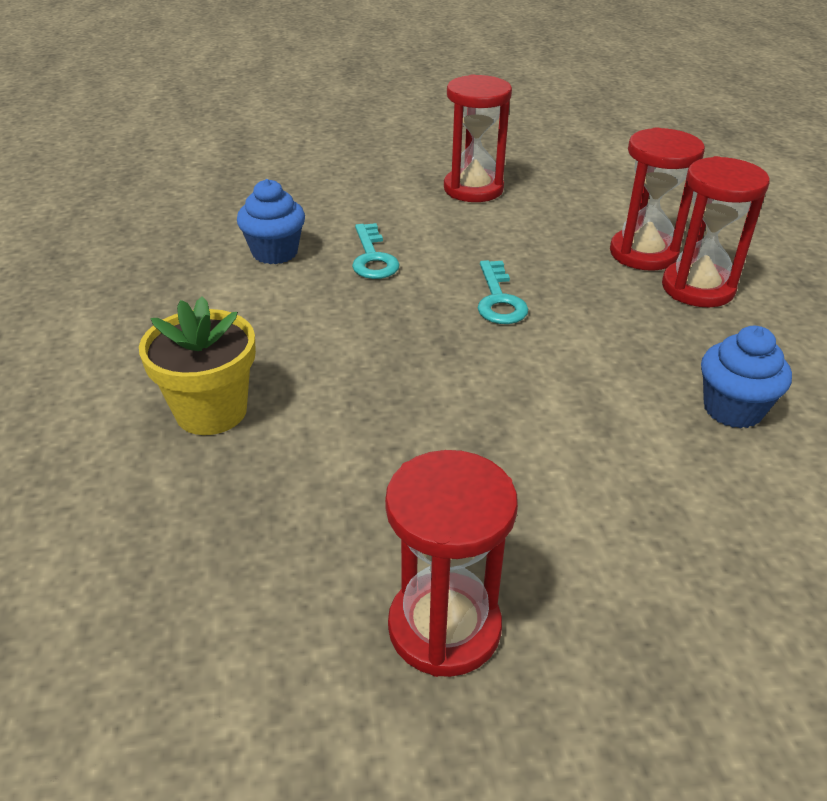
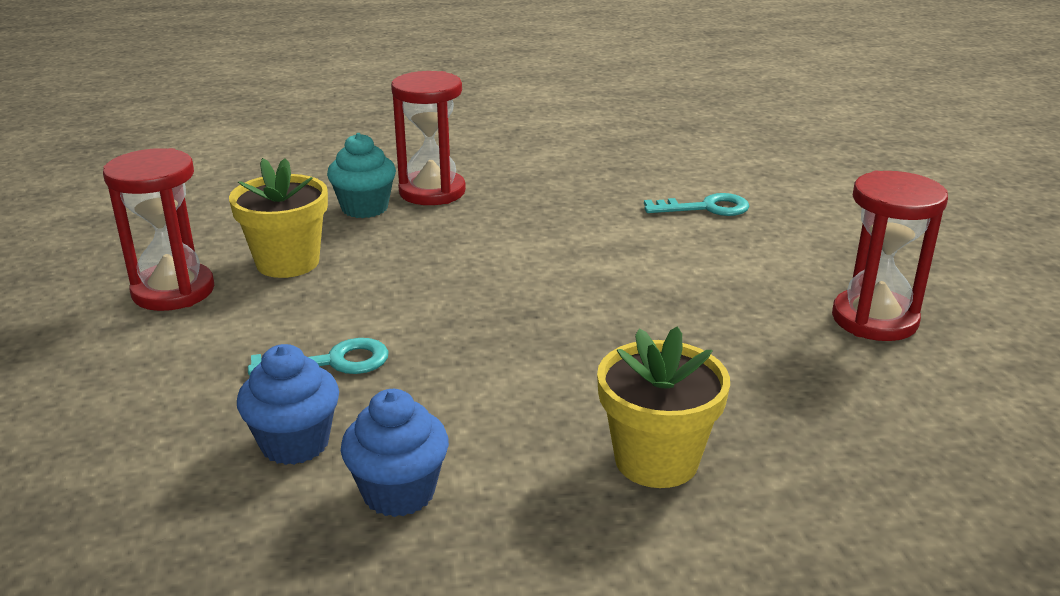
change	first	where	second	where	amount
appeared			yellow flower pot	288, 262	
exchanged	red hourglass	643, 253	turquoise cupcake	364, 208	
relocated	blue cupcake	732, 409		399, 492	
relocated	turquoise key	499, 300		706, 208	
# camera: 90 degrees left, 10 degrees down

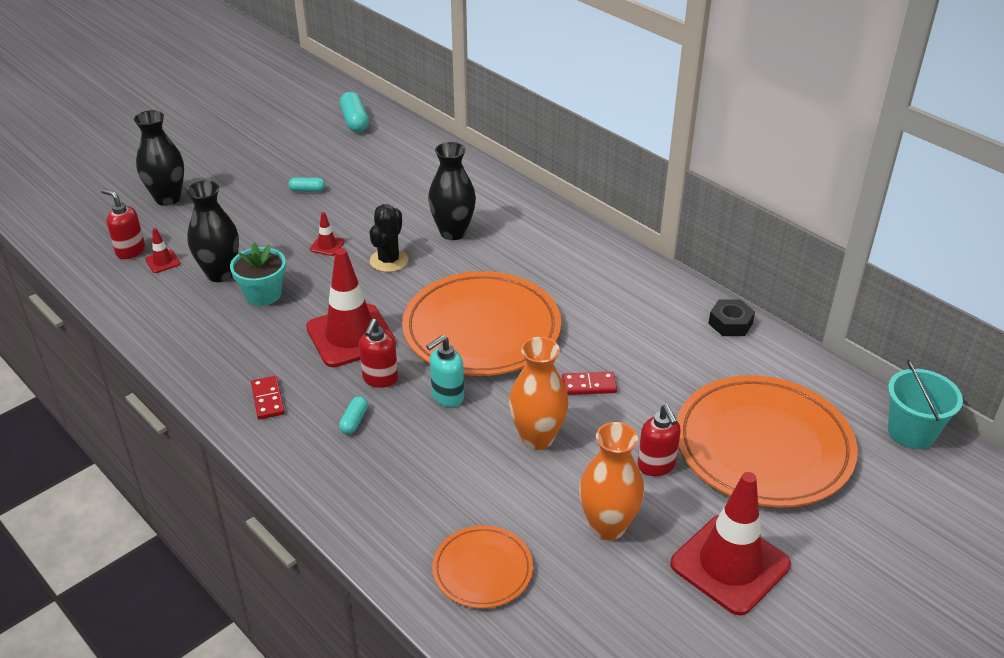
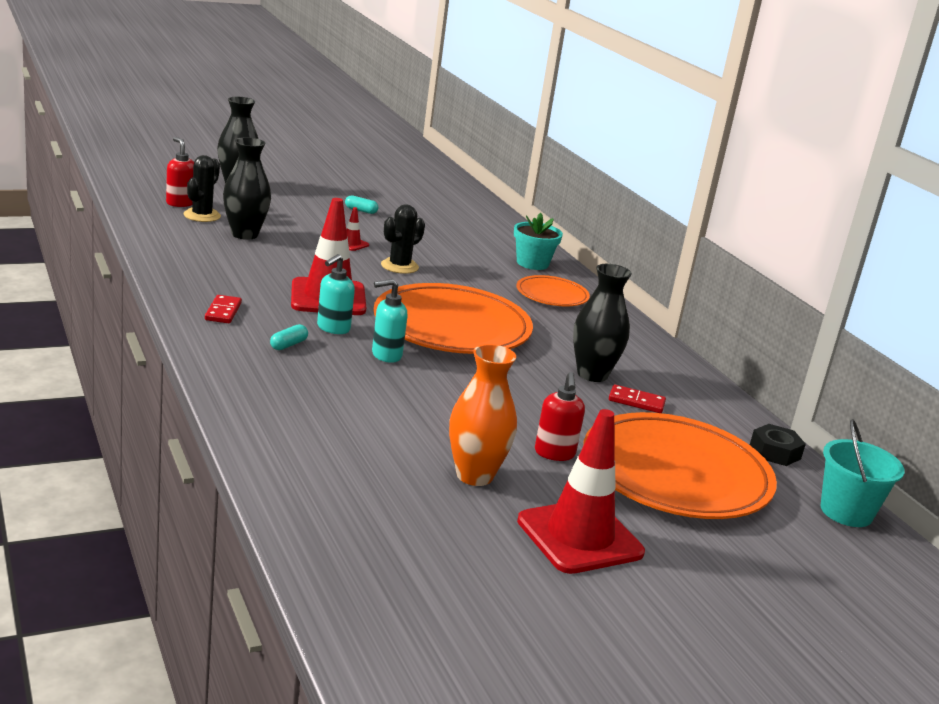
change	first	where	second	where	amount
exchanged	red traffic cone	163, 262	black cactus	202, 215	
colour	red soap dispenser	380, 379	turquoise soap dispenser	333, 328	
relocated	turquoise flower pot	263, 294		532, 263	
relocated	orange plate	482, 570		552, 295	
relocated	black vase	453, 232		592, 374	
relocated	red domino	589, 385		636, 401	
relocated	black nut	730, 323		775, 452	
missing	turquoise capsule	355, 121			
missing	orange vase	537, 438			
# camera: 15 degrees right, 15 degrees down

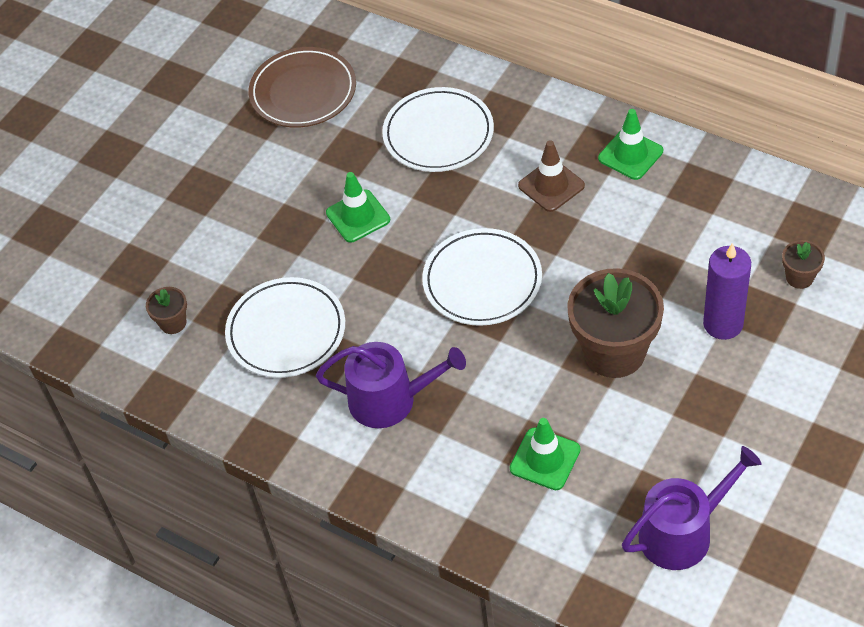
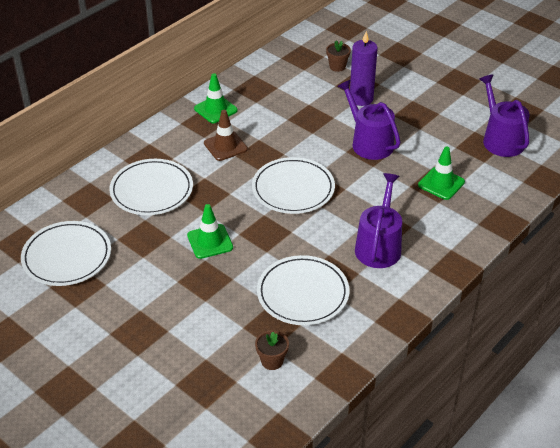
change	first	where	second	where	amount
colour	brown plate	303, 91	white plate	67, 256	
exchanged	brown flower pot	614, 352	purple watering can	369, 142	
# camera: 85 degrees left, 10 degrees down

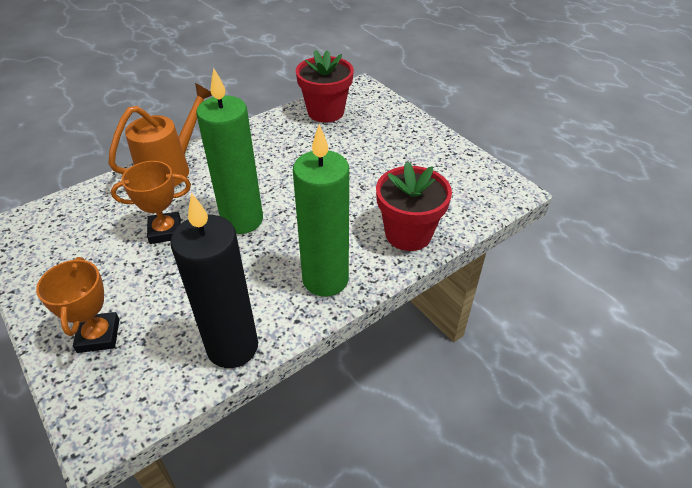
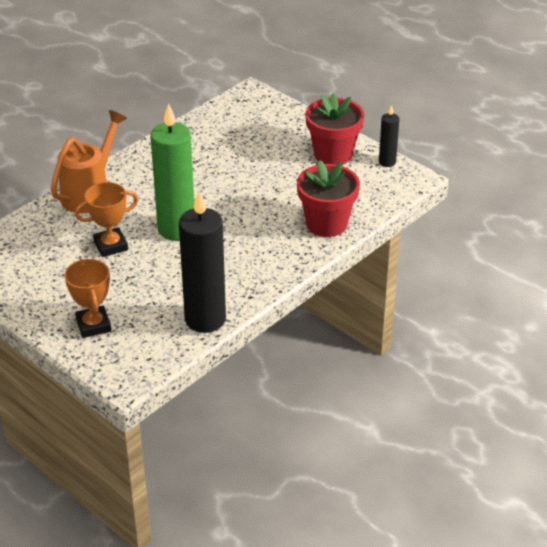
change	first	where	second	where	amount
relocated	red flower pot	325, 112		333, 154	
appeared			black candle	387, 162	
missing	green candle	325, 279			
# camera: 10 degrees left, 5 degrees down

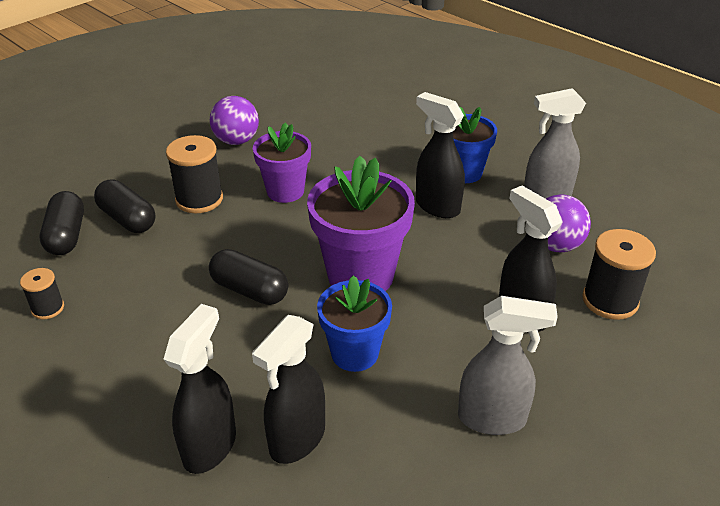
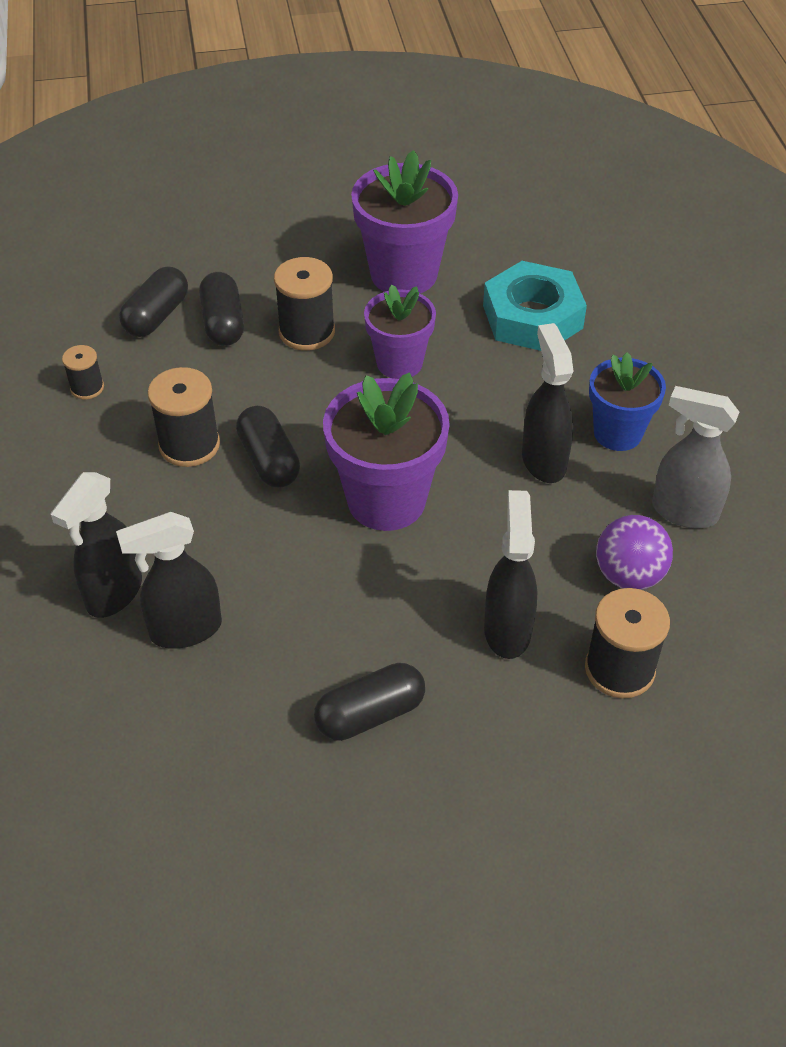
change	first	where	second	where	amount
spun	black spray bottle	210, 446		114, 593	150 degrees clockwise
appeared			black spool	189, 445	
exchanged	grey spray bottle	492, 419	black capsule	370, 714	
exchanged	purple ball	236, 141	purple flower pot	404, 274	
appeared			turquoise nut	532, 317	
missing	blue flower pot	354, 353			
# camera: 35 degrees right, 10 degrees up

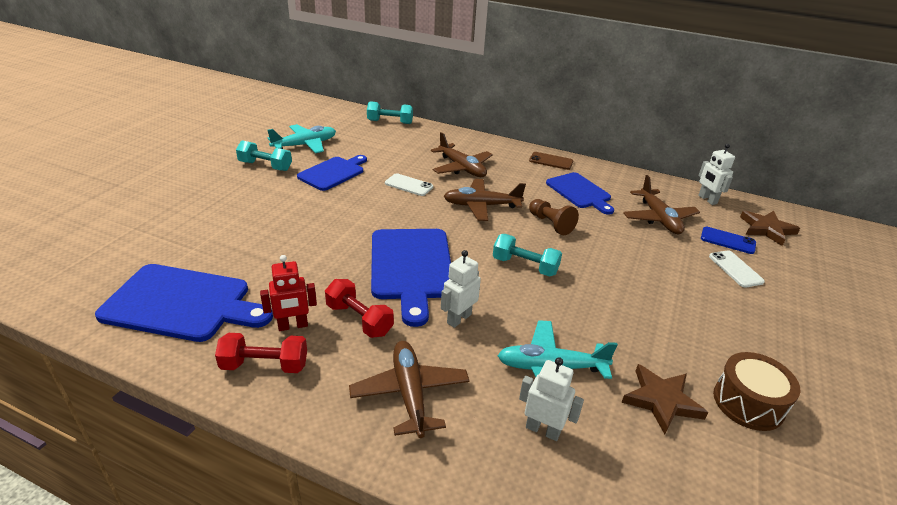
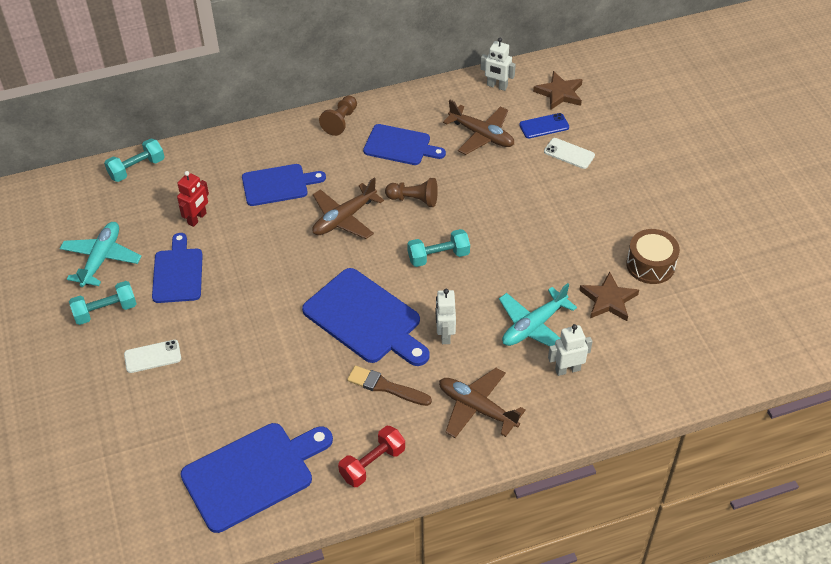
change	first	where	second	where	amount
relocated	white phone	409, 185		152, 356	
relocated	red robot	293, 326		197, 218	
exchanged	brown plane	462, 168	blue cutting board	278, 185	
exchanged	brown phone	551, 161	brown pawn	340, 121	
exchanged	red dumbbell	359, 319	brown brush	385, 387	
# camera: 40 degrees left, 15 degrees up

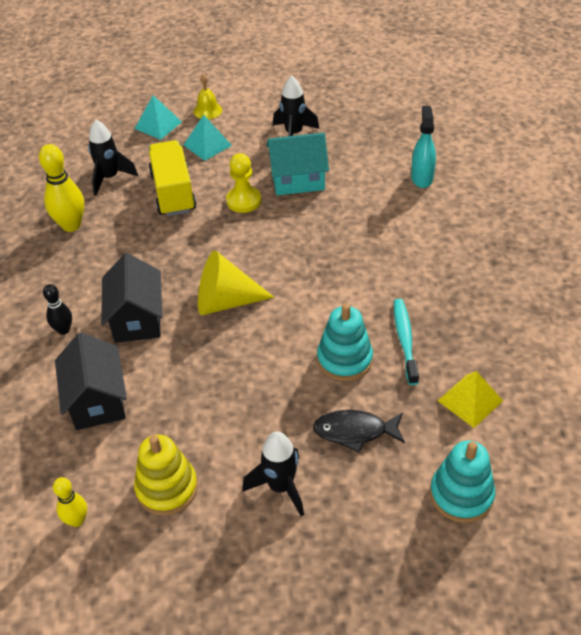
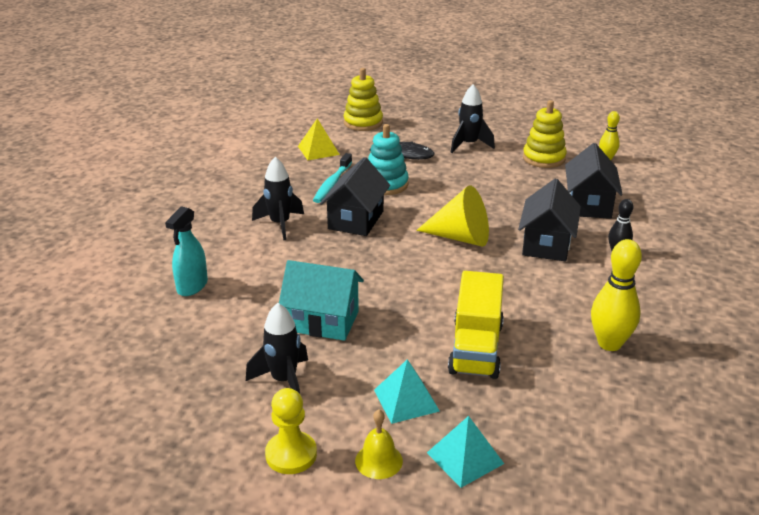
change	first	where	second	where	amount
relocated	black rocket	110, 178		280, 224	
relocated	yellow pawn	243, 201		291, 454	
appeared			black house	356, 220	
colour	turquoise stacking toy	461, 495	yellow stacking toy	363, 122	
# camera: 160 degrees left, 15 degrees down

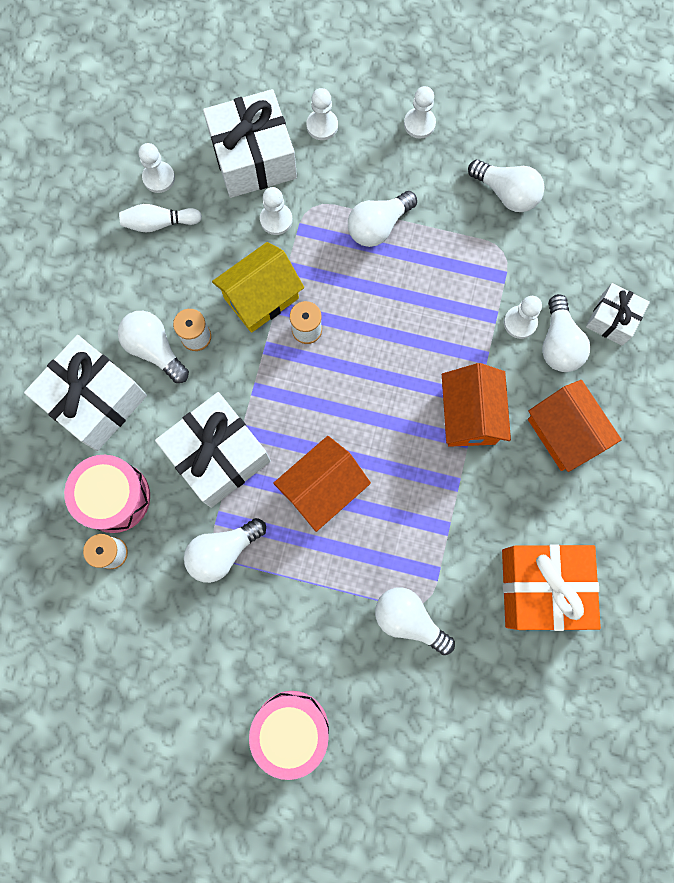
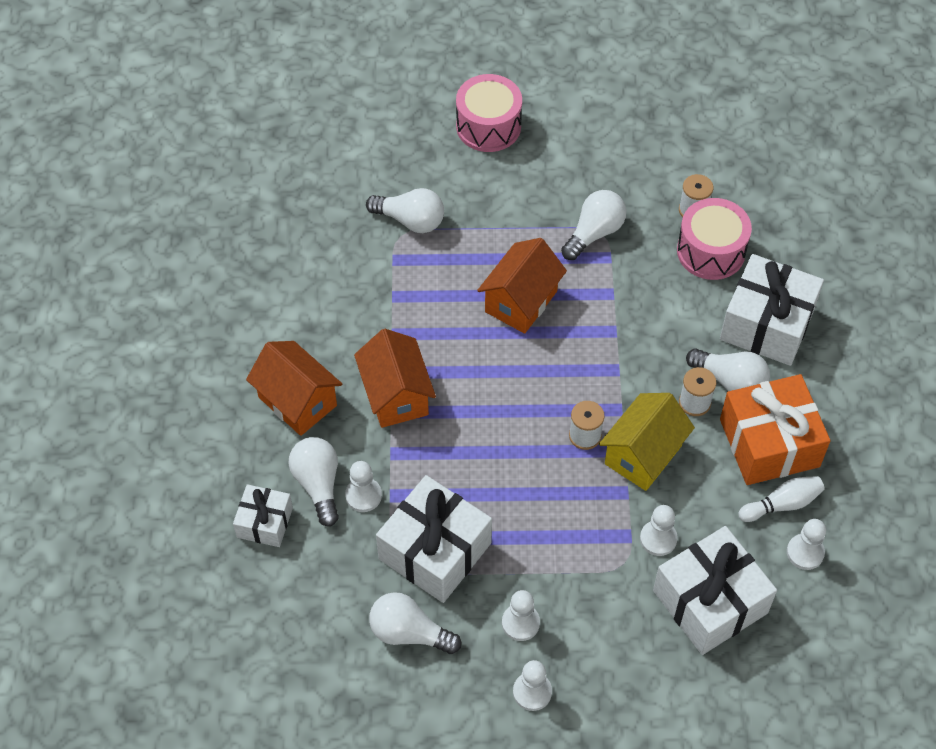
change	first	where	second	where	amount
relocated	white gift	218, 455		435, 551	
relocated	white pawn	322, 126		520, 623	
relocated	orange gift	542, 588		769, 443	
missing	white light bulb	378, 226			
# camera: 165 degrees right, 20 degrees down

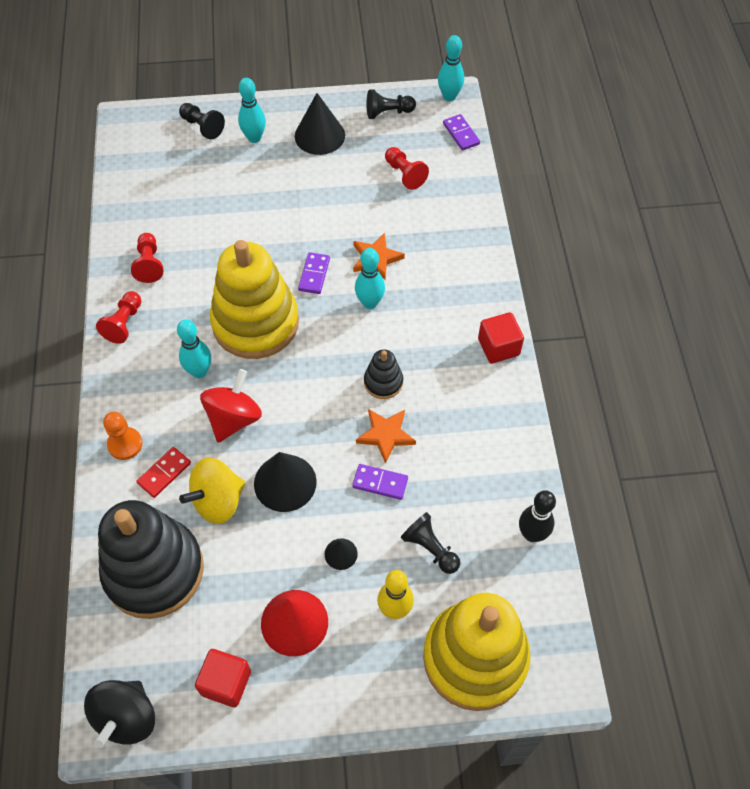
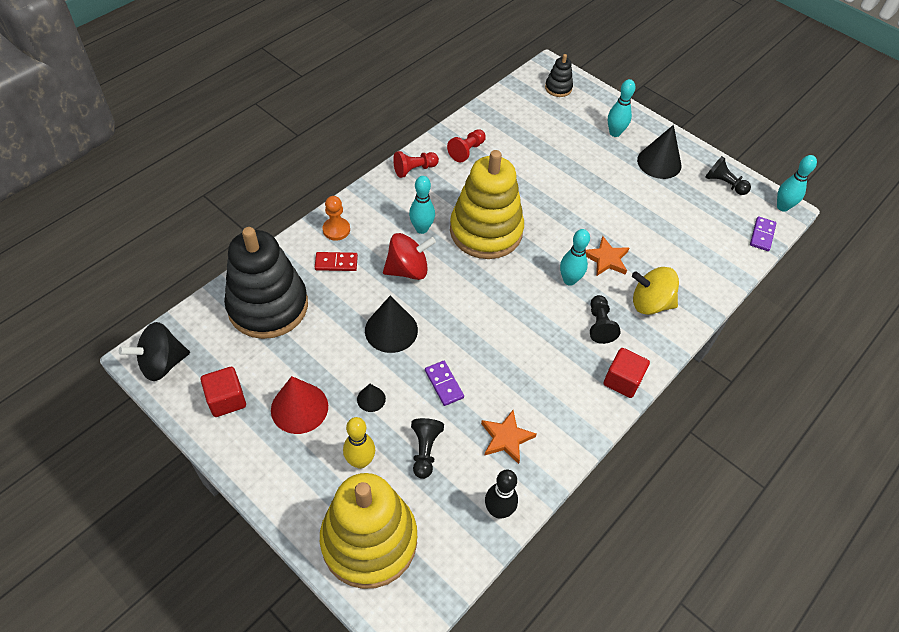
change	first	where	second	where	amount
relocated	orange star	386, 435		506, 438	
relocated	black stacking toy	383, 382		558, 88	
relocated	black pawn	202, 127		599, 325	
relocated	yellow spinning top	218, 501		650, 303	
missing	purple domino	314, 274			
missing	red pawn	404, 174			
# camera: 45 degrees right, 5 degrees down

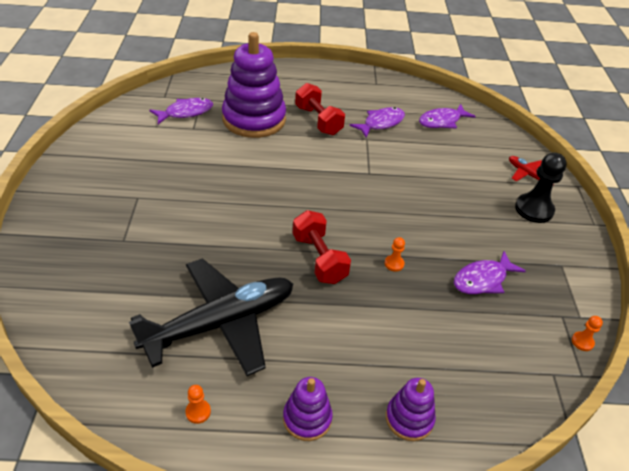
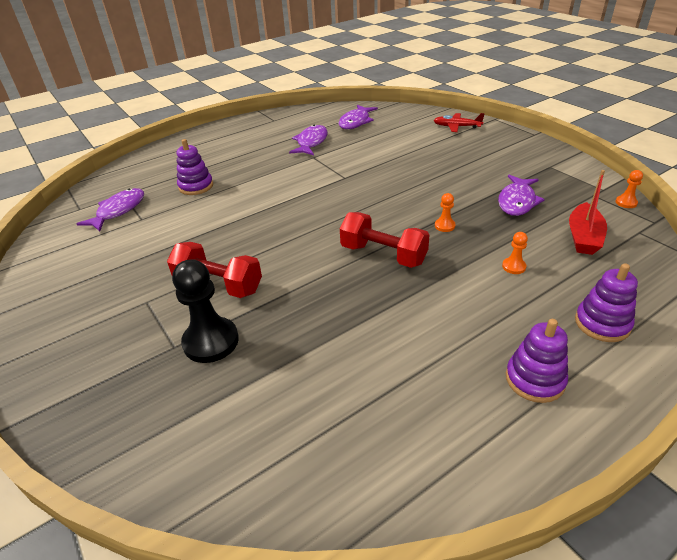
change	first	where	second	where	amount
relocated	red dumbbell	318, 121		218, 285	
relocated	black pawn	534, 209		211, 341	
size	purple stacking toy	254, 119		196, 186	x0.49
relocated	orange pawn	198, 412		513, 267	
appeared			red boat	583, 237	
missing	black plane	220, 323			
# camera: 30 degrees left, 5 degrees down

